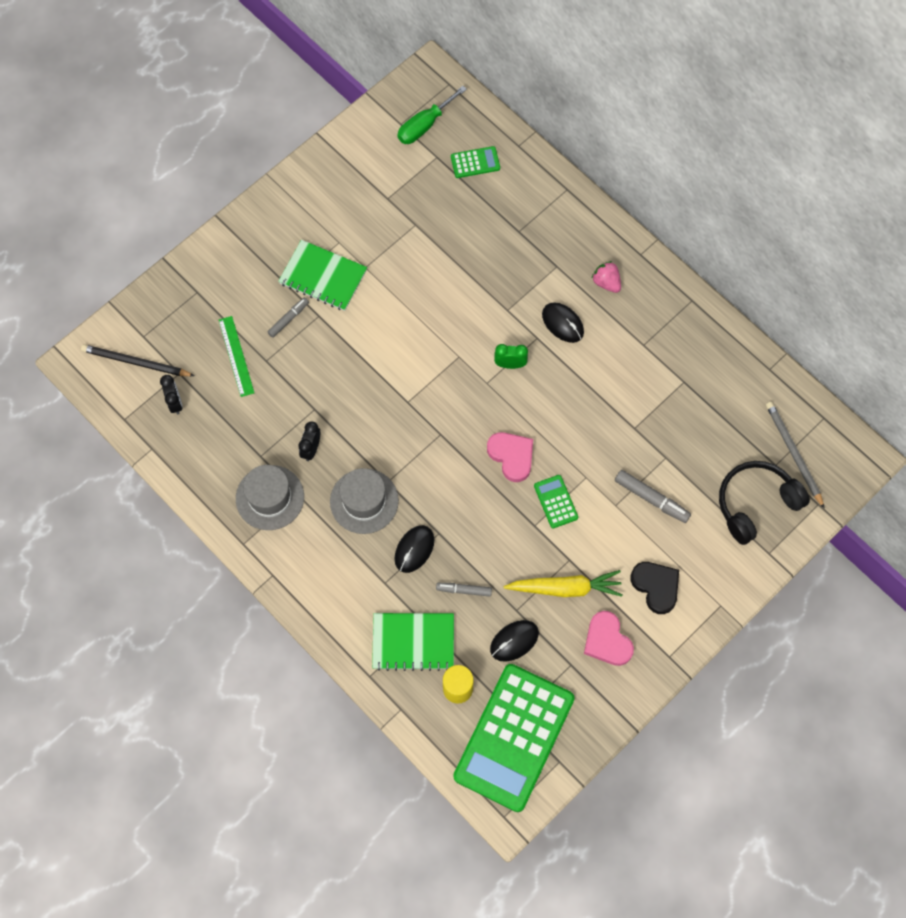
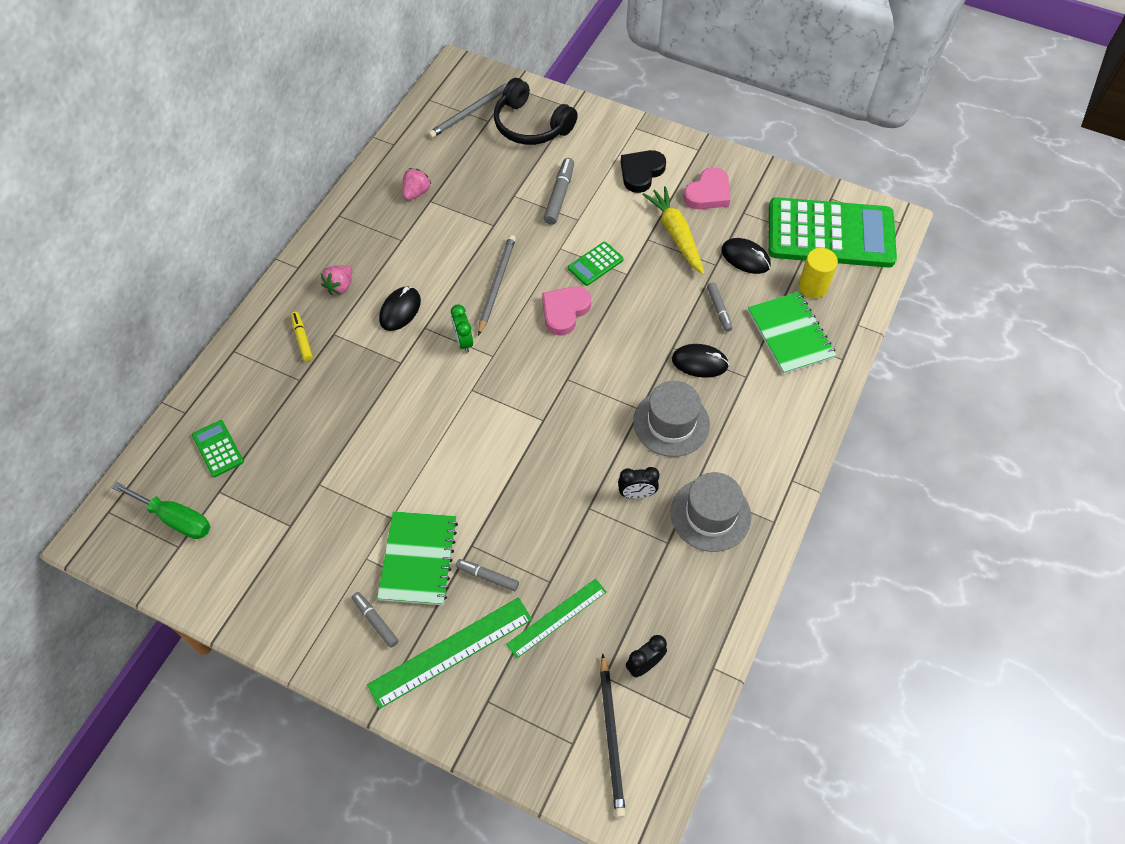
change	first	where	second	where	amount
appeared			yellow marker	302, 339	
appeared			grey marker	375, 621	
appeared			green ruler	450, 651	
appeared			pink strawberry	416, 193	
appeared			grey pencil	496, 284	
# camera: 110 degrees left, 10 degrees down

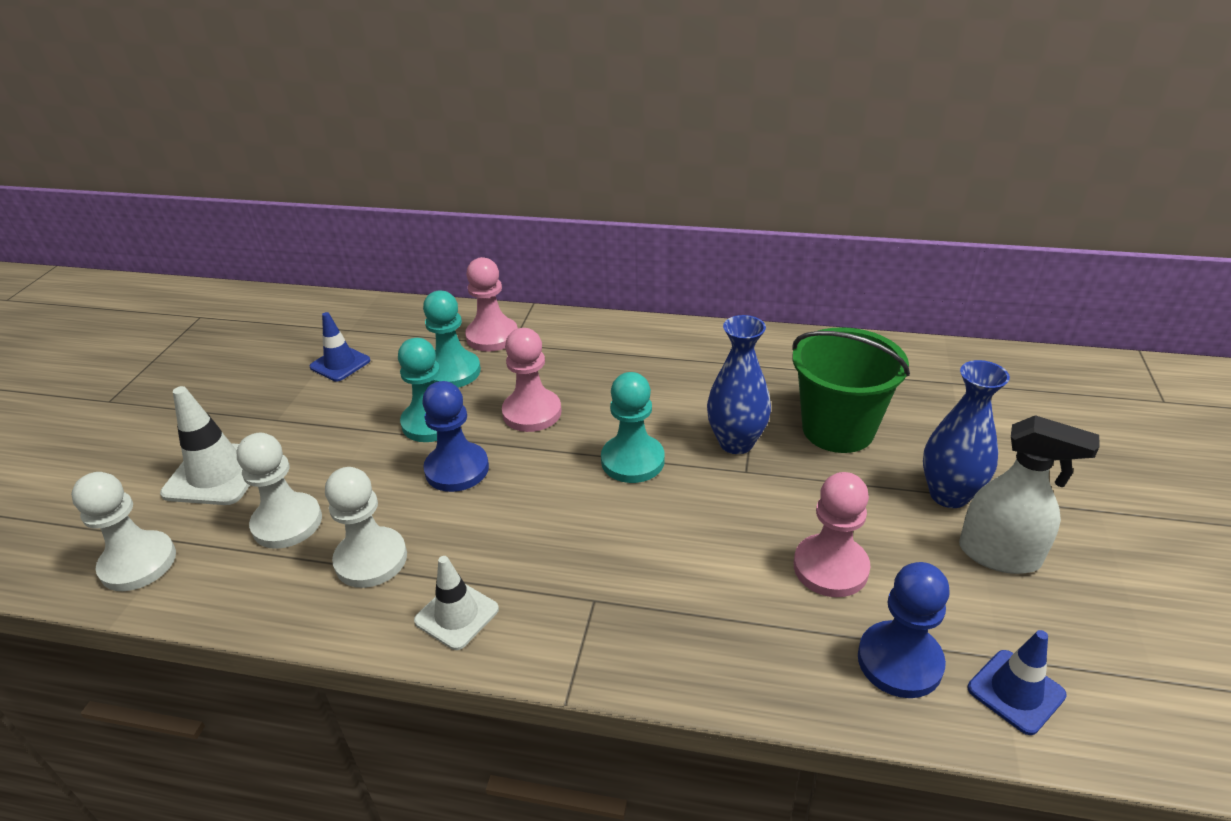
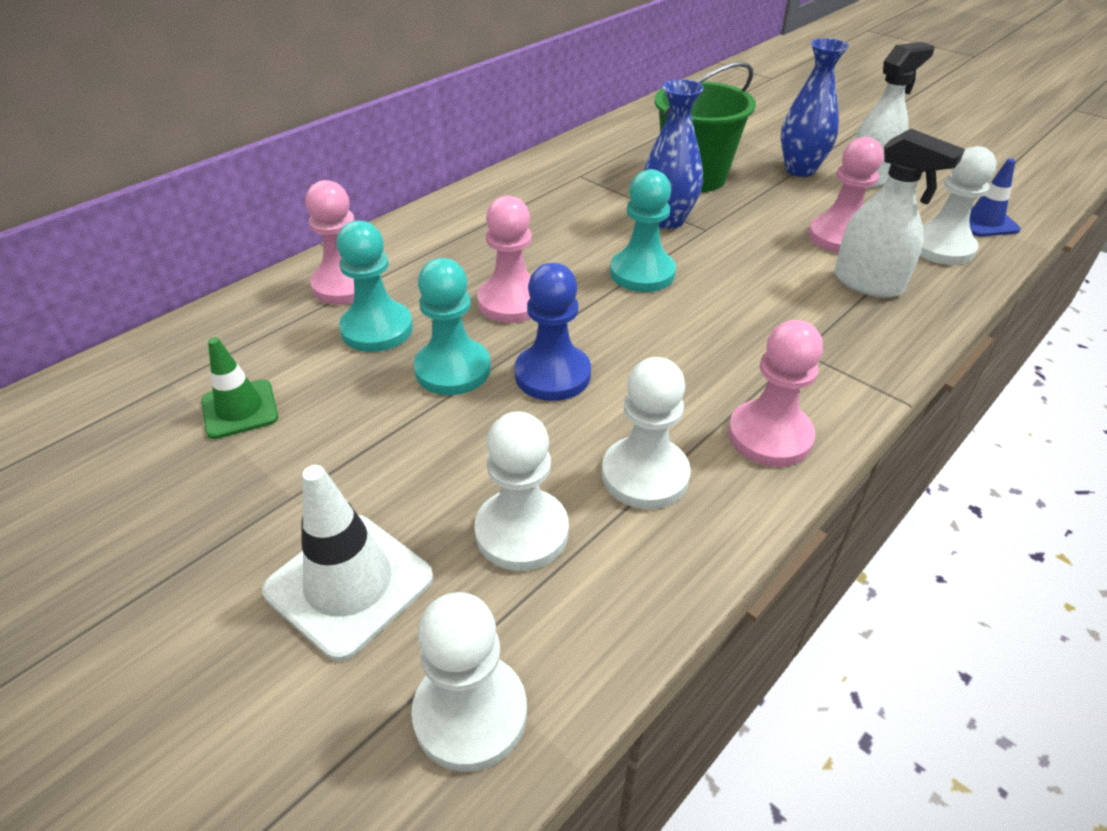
change	first	where	second	where	amount
colour	blue traffic cone	340, 364	green traffic cone	240, 409	
exchanged	white traffic cone	456, 615	pink pawn	769, 436	
appeared			white spray bottle	868, 283	
colour	blue pawn	899, 661	white pawn	941, 248	
# camera: 60 degrees left, 5 degrees up

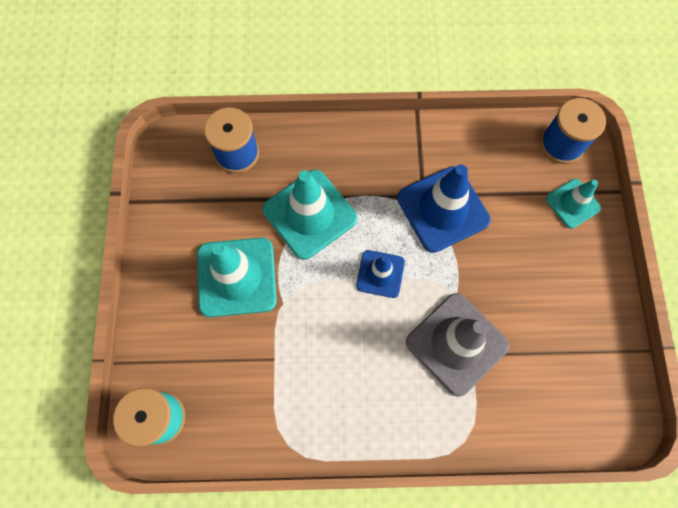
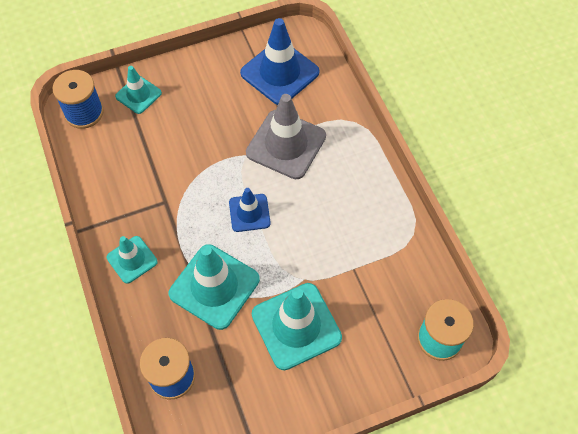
change	first	where	second	where	amount
appeared			turquoise traffic cone	132, 259	
relocated	blue traffic cone	443, 209		279, 73	
# camera: 110 degrees left, 10 degrees down

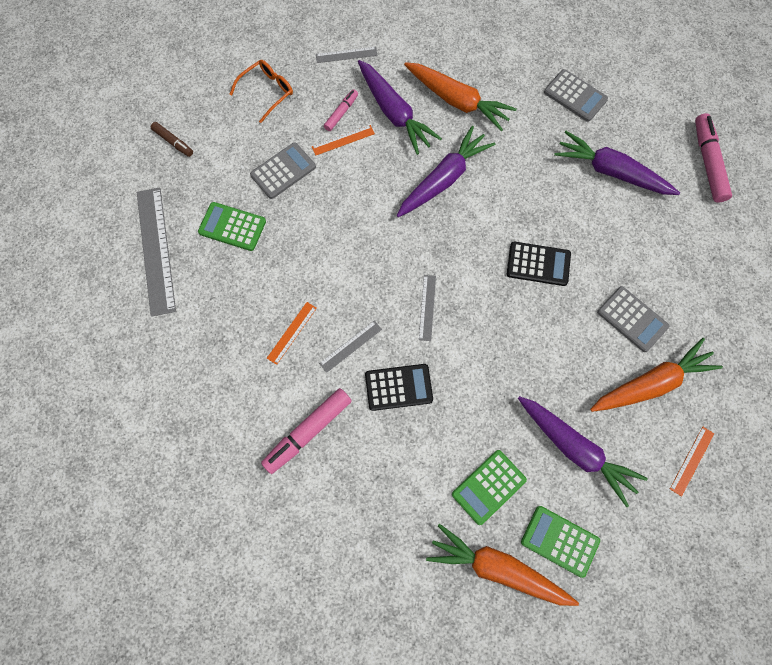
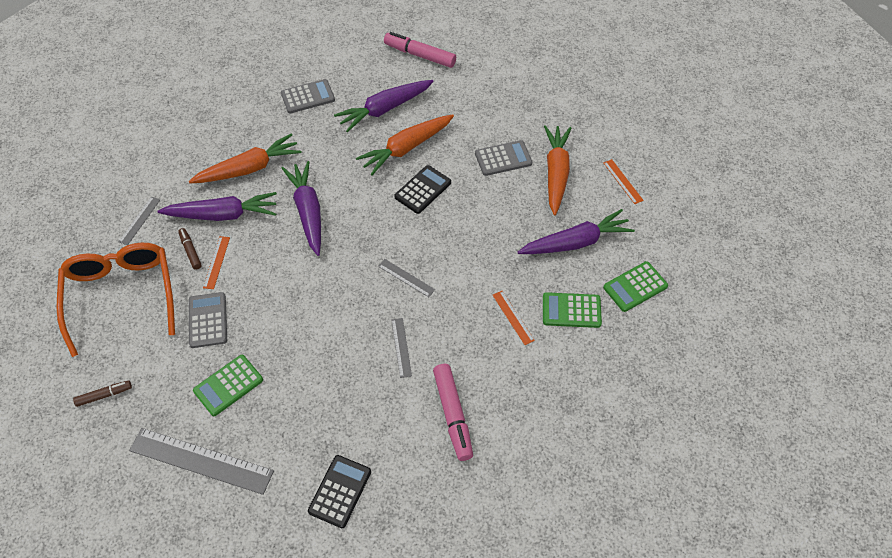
change	first	where	second	where	amount
size	orange glasses	267, 92		121, 296	x1.99
colour	pink marker	341, 113	brown marker	190, 251	
relocated	black calculator	398, 387		340, 491	
relocated	orange carrot	497, 568		406, 148	
relocated	orange ruler	292, 333		513, 317	
spun	green calculator	488, 487		571, 310	105 degrees clockwise
# camera: 60 degrees left, 15 degrees down

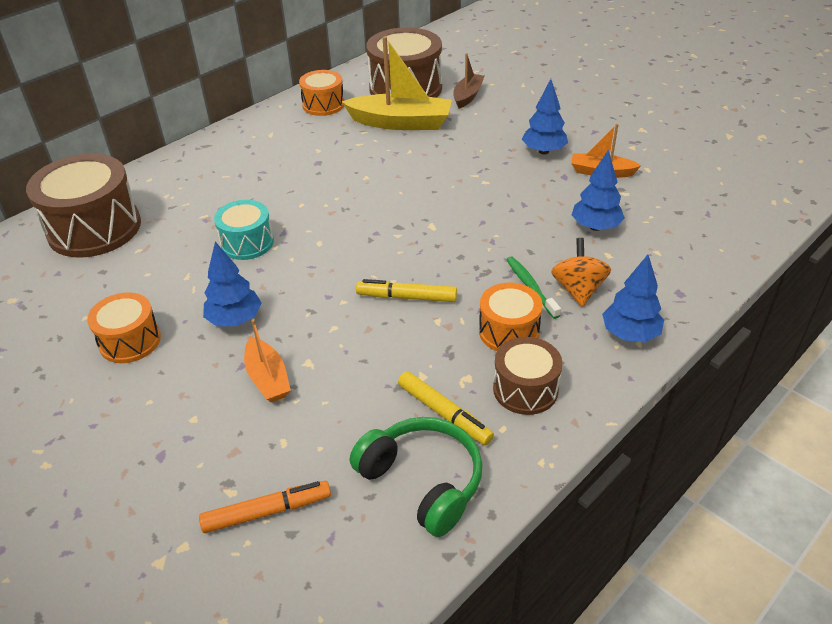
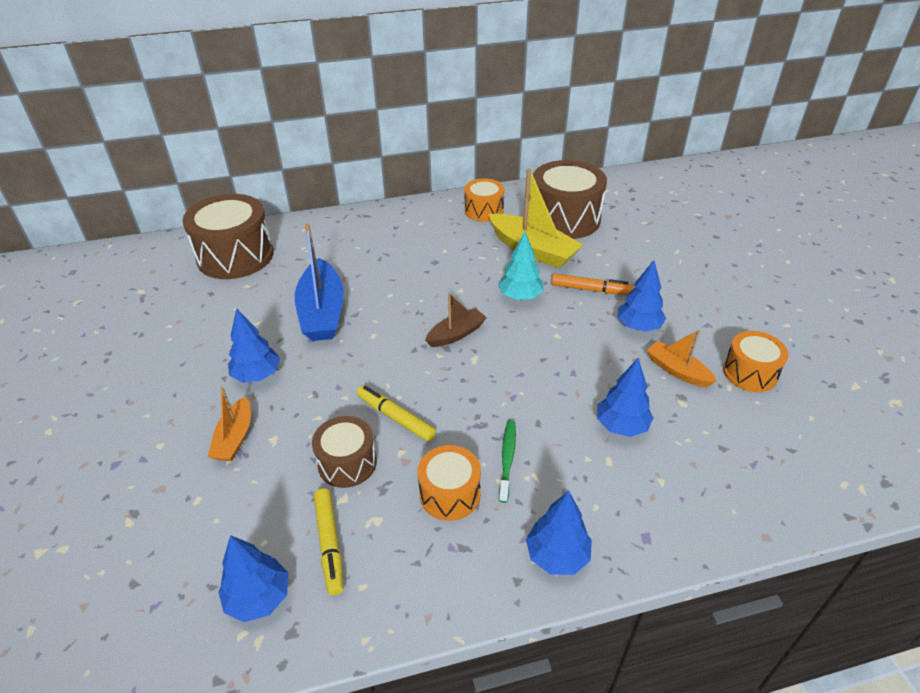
change	first	where	second	where	amount
exchanged	green headphones	422, 481	blue tree	258, 598	
exchanged	turquoise drum	247, 243	blue boat	322, 312	
relocated	brown drum	525, 389		347, 463	
relocated	brown boat	467, 96		456, 334	
appeared			turquoise tree	520, 296	
relocated	orange marker	267, 511		590, 289	
relocated	orange drum	130, 341		749, 373	
missing	orange spinning top	578, 290			
# camera: 30 degrees right, 0 degrees up

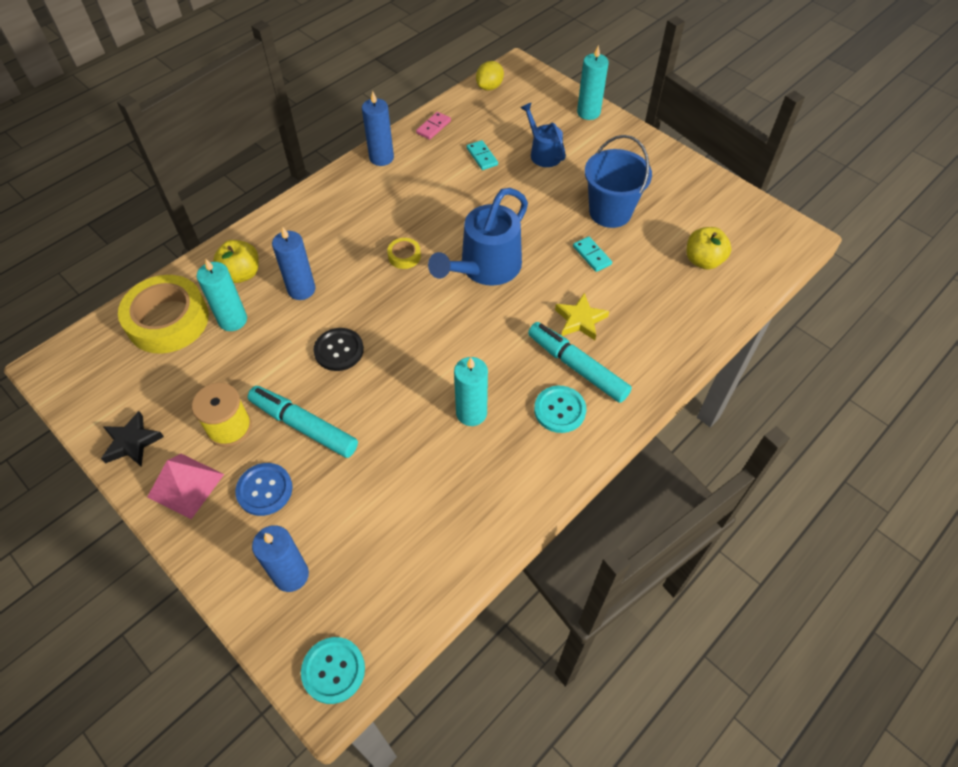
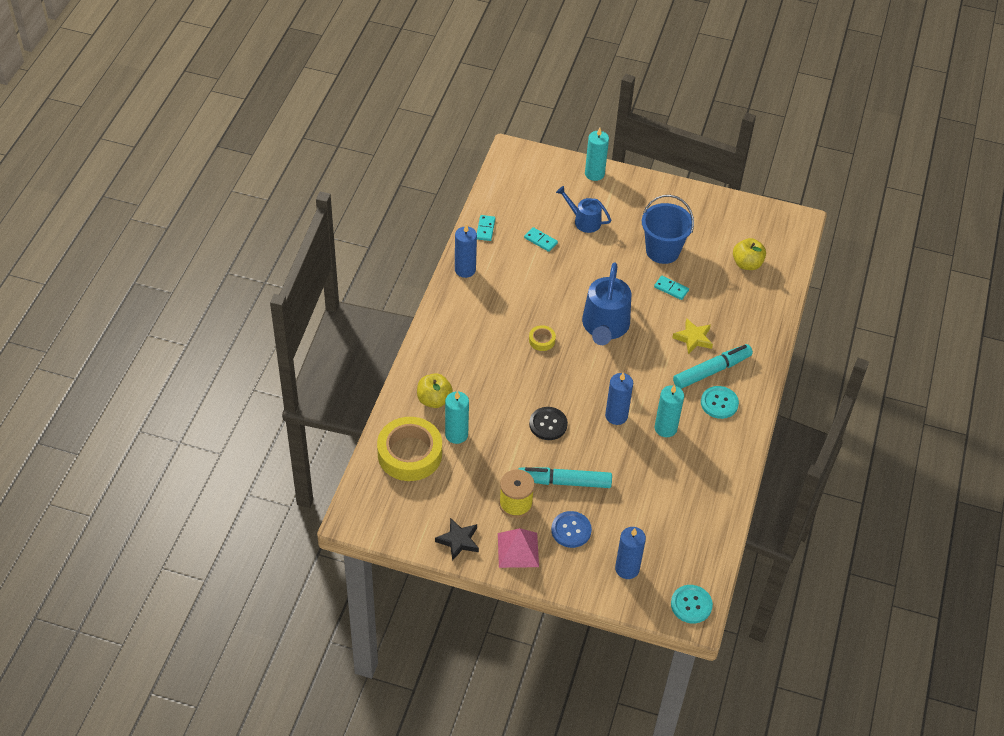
change	first	where	second	where	amount
colour	pink domino	433, 127	turquoise domino	485, 229	
relocated	blue candle	301, 289		616, 416	
spun	turquoise marker	577, 367		712, 371	135 degrees clockwise
missing	yellow lemon	489, 87			
# camera: 30 degrees left, 5 degrees down

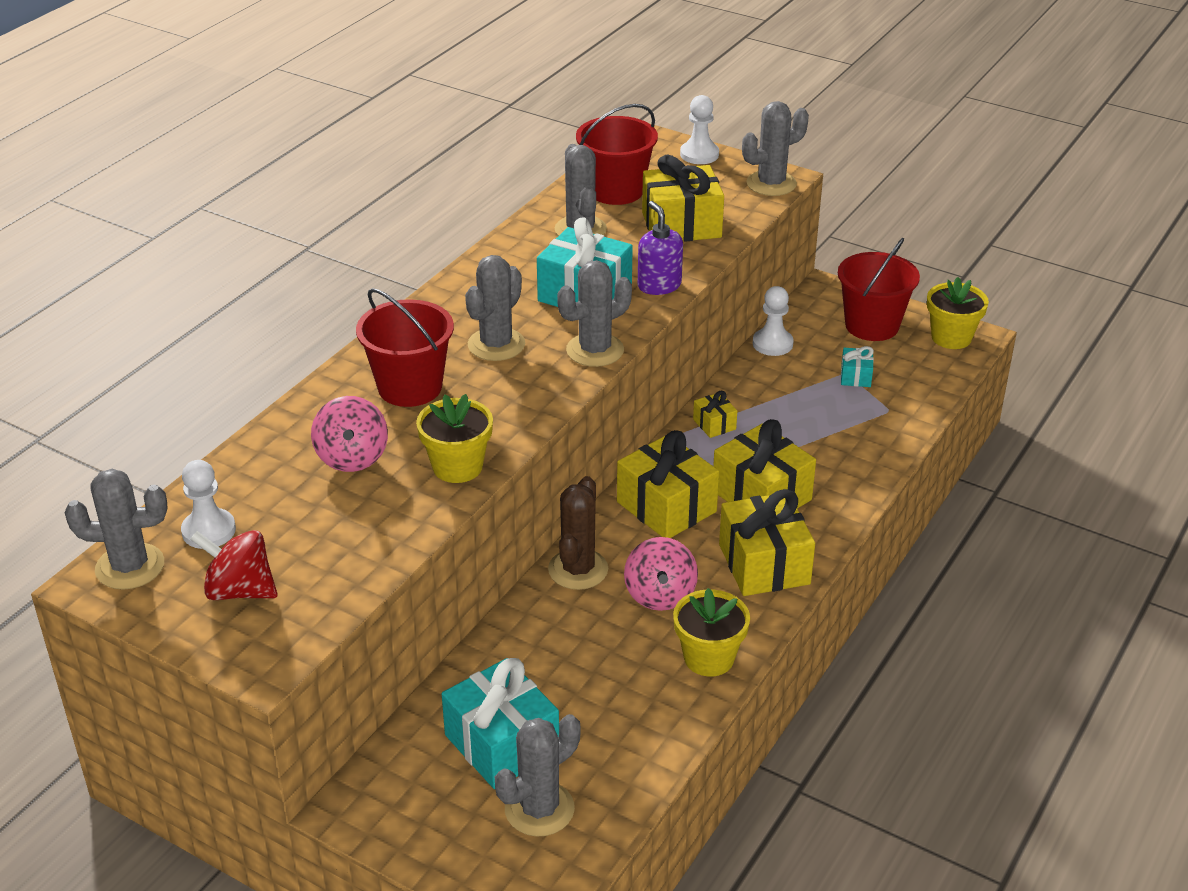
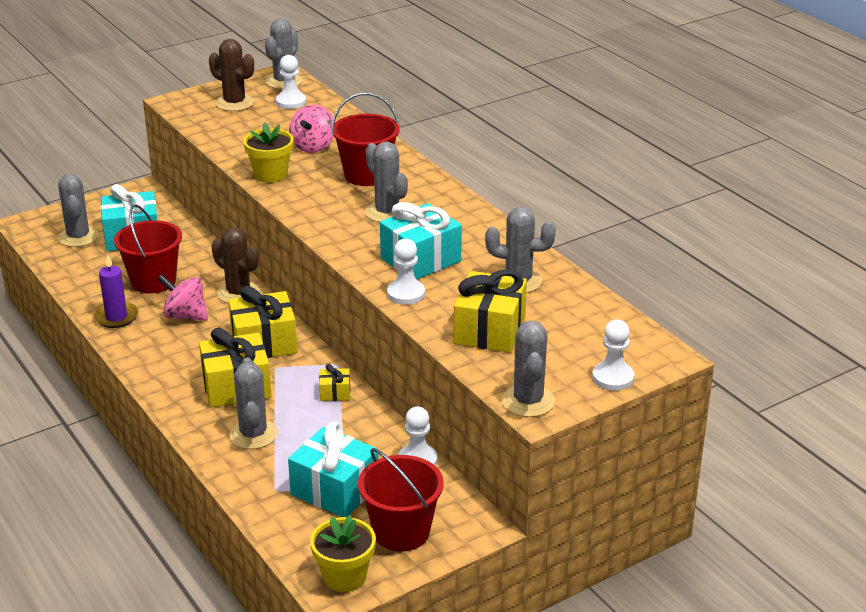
change	first	where	second	where	amount
exchanged	yellow flower pot	709, 658	purple candle	116, 317	
relocated	red bucket	616, 191		153, 281	
exchanged	red spinning top	239, 590	brown cactus	234, 103	
relocated	grey cactus	595, 350		253, 434	
size	turquoise gift	855, 376		335, 490	x2.09
spun	pink spinning top	352, 458		313, 146	90 degrees counterclockwise
exchanged	purple soap dispenser	659, 285	white pawn	406, 294	
missing	yellow gift	764, 564			
# camera: 115 degrees right, 5 degrees down

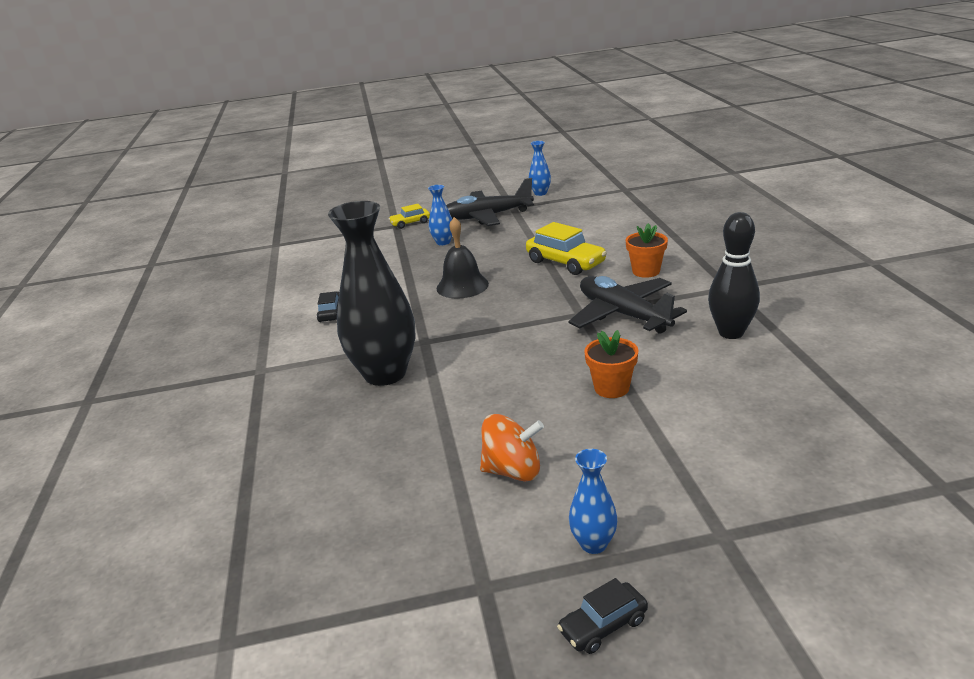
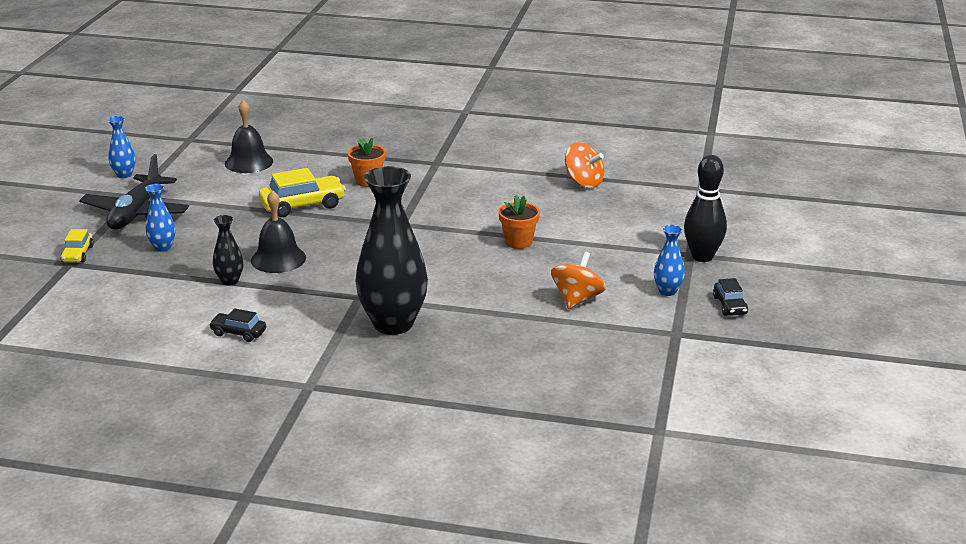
change	first	where	second	where	amount
appeared			black vase	230, 281	
appeared			black bell	249, 162	
appeared			orange spinning top	583, 182	
relocated	black bowling pin	731, 333		702, 257	
missing	black plane	623, 315			
# camera: 70 degrees left, 0 degrees up

